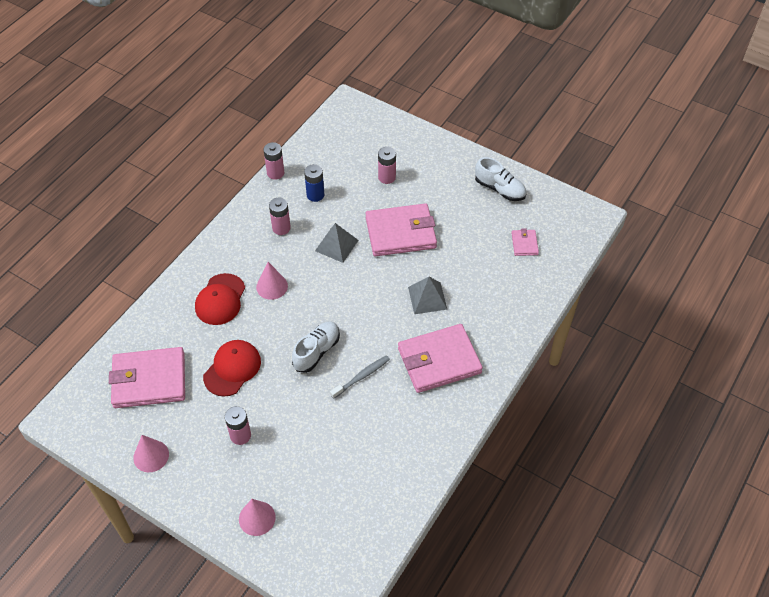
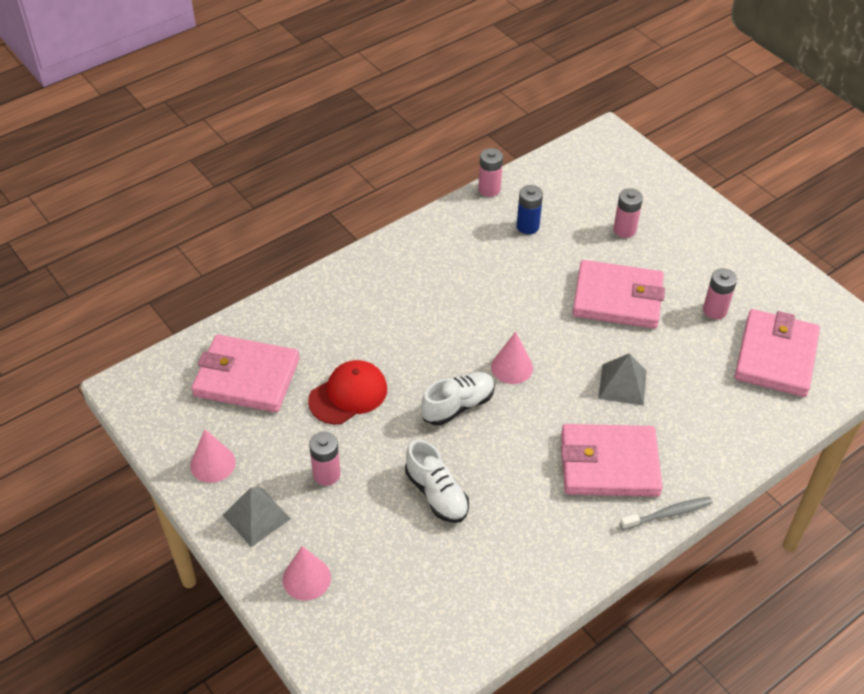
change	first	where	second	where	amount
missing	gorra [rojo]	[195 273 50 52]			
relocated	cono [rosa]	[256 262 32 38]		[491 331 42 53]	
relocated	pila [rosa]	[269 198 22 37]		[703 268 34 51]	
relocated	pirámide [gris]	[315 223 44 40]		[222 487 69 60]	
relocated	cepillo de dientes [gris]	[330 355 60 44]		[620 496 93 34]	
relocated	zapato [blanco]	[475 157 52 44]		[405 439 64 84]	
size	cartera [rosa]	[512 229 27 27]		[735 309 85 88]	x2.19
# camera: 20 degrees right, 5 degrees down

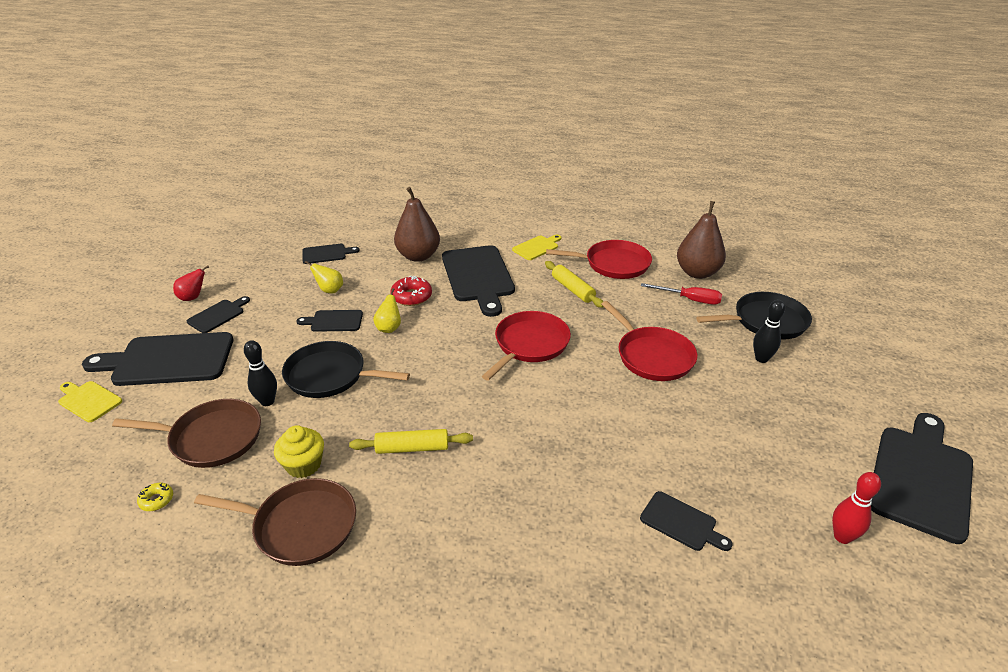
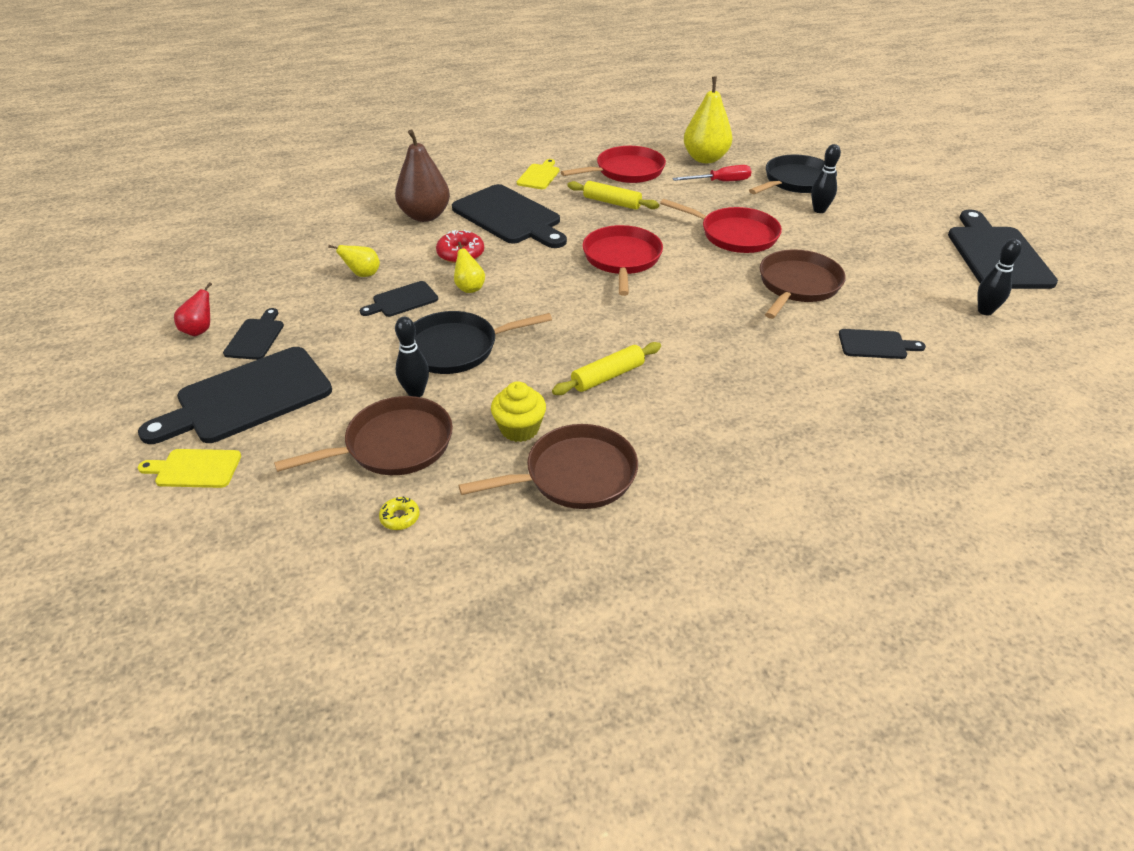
change	first	where	second	where	amount
missing	tabla de cortar [negro]	[302 244 58 20]			
appeared			sartén [marrón]	[760 249 86 70]	
colour	pera [marrón]	[677 201 49 78]	pera [amarillo]	[684 77 48 86]	
colour	bolo [rojo]	[832 472 49 72]	bolo [negro]	[977 239 45 76]	
# camera: 30 degrees left, 5 degrees up

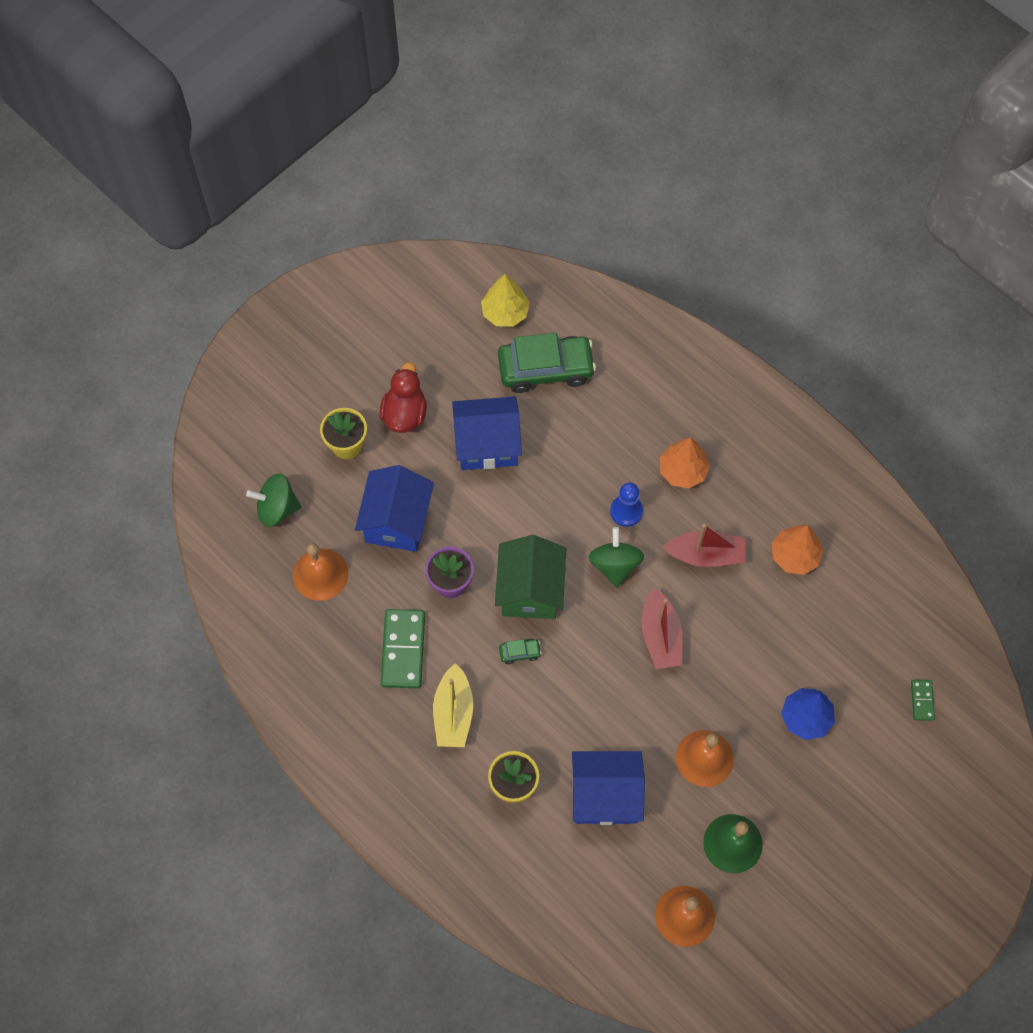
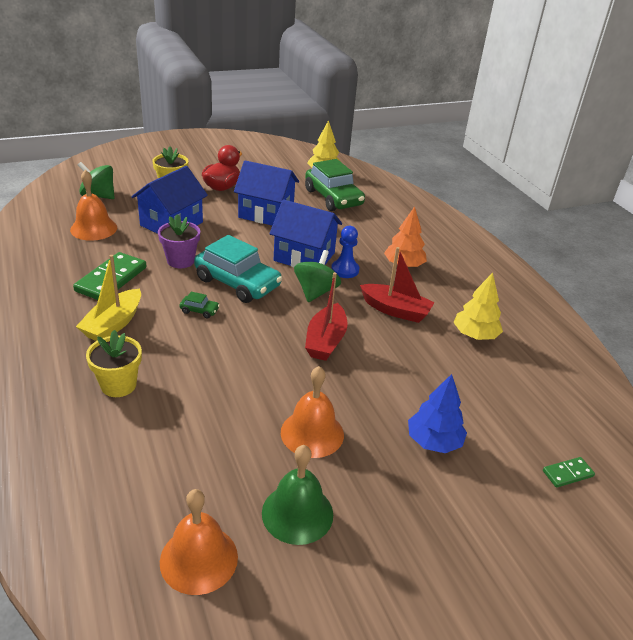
change	first	where	second	where	amount
relocated	casa [azul]	[572 751 73 74]		[269 199 73 68]	
exchanged	casa [verde]	[495 535 71 84]	coche [turquesa]	[194 235 88 68]	
colour	árbol [naranja]	[772 525 51 50]	árbol [amarillo]	[453 273 50 67]	
spun	coche [verde]	[498 333 98 60]		[305 159 60 52]	45 degrees clockwise
spun	ficha de dominó [verde]	[911 680 24 41]		[543 457 52 31]	45 degrees clockwise
# camera: 20 degrees right, 30 degrees down

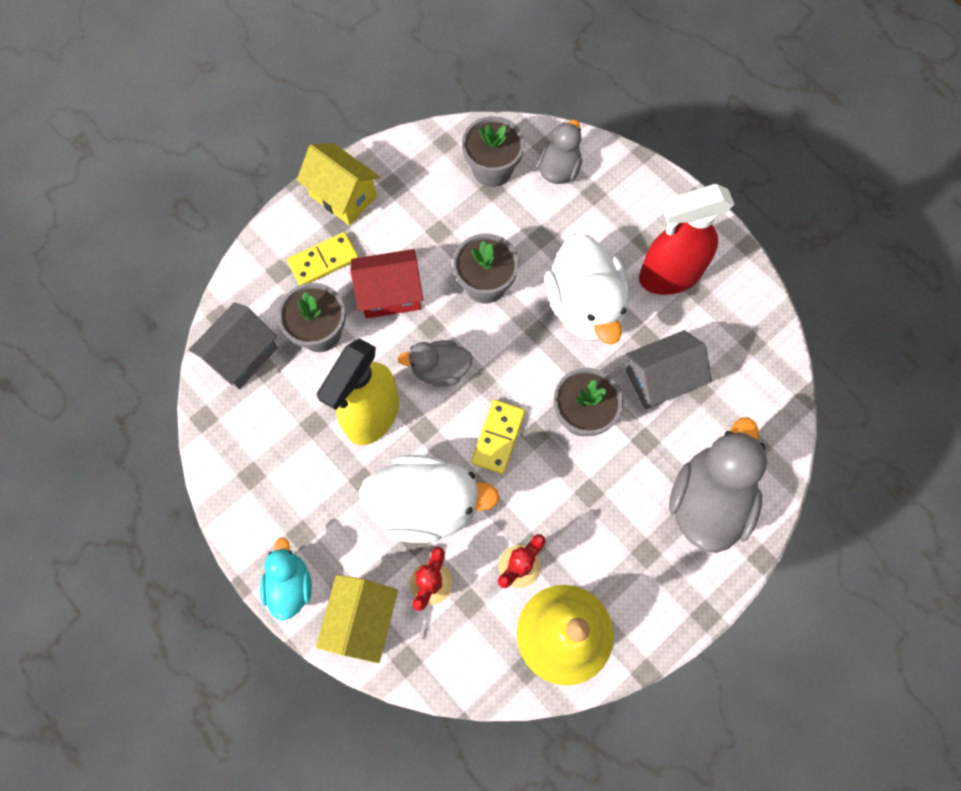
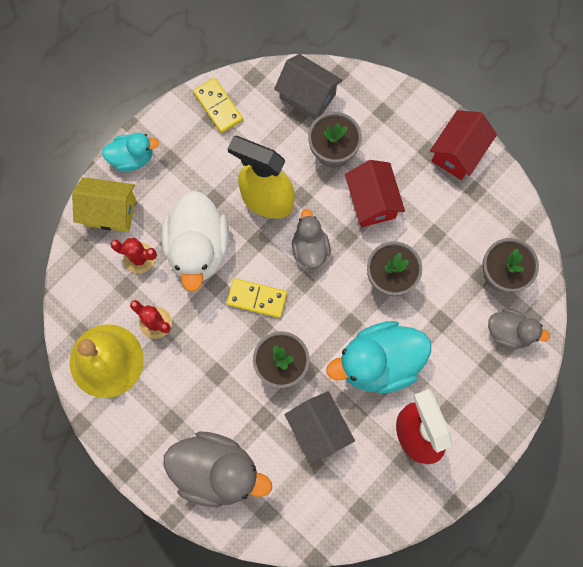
change	first	where	second	where	amount
relocated	ficha de dominó [amarillo]	[287 232 72 53]		[193 78 50 55]	
colour	casa [amarillo]	[297 143 83 82]	casa [rojo]	[430 110 67 70]	
colour	pato [blanco]	[545 233 85 111]	pato [turquesa]	[326 321 105 72]	
# camera: 85 degrees right, 5 degrees up

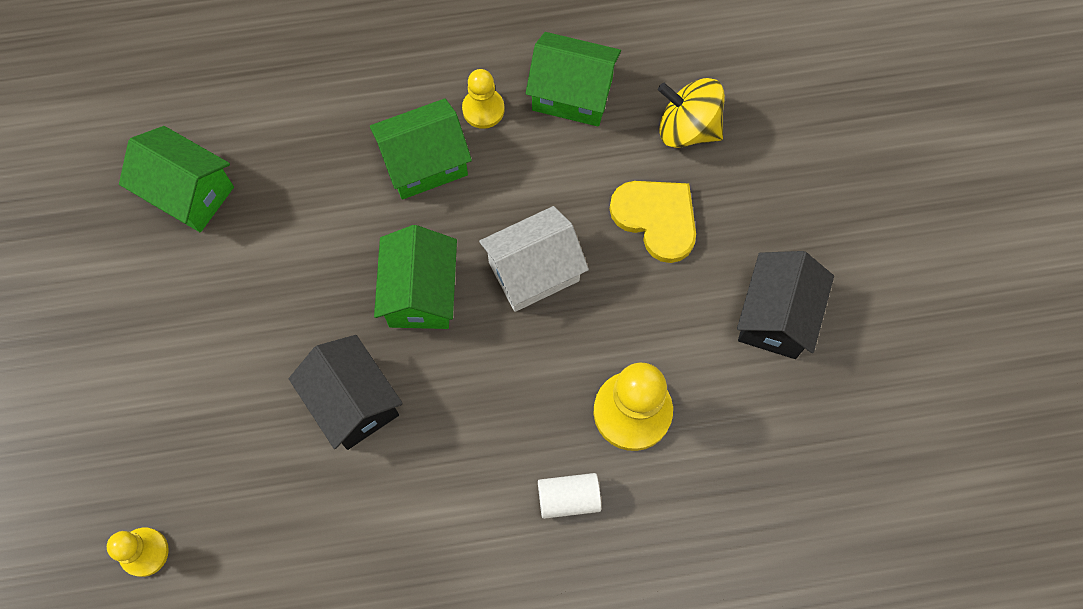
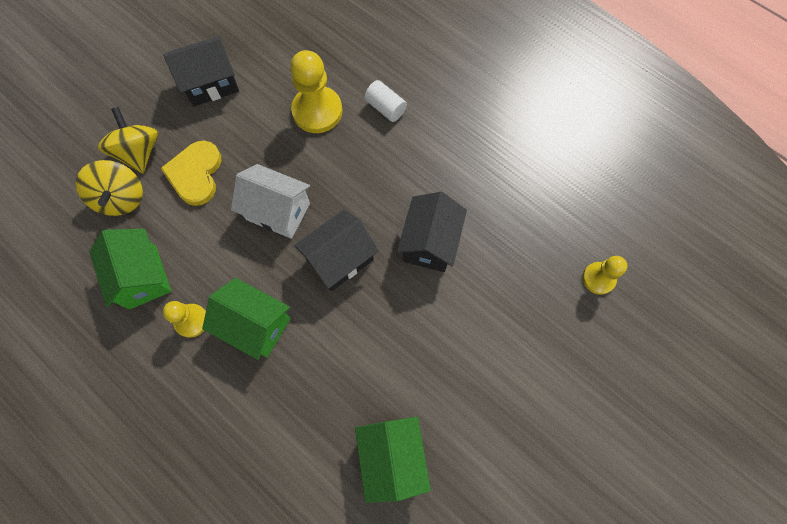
change	first	where	second	where	amount
appeared			peonza [amarillo]	[98 107 60 66]	
colour	casa [verde]	[374 225 83 104]	casa [negro]	[294 210 85 81]	
# camera: 130 degrees left, 0 degrees up

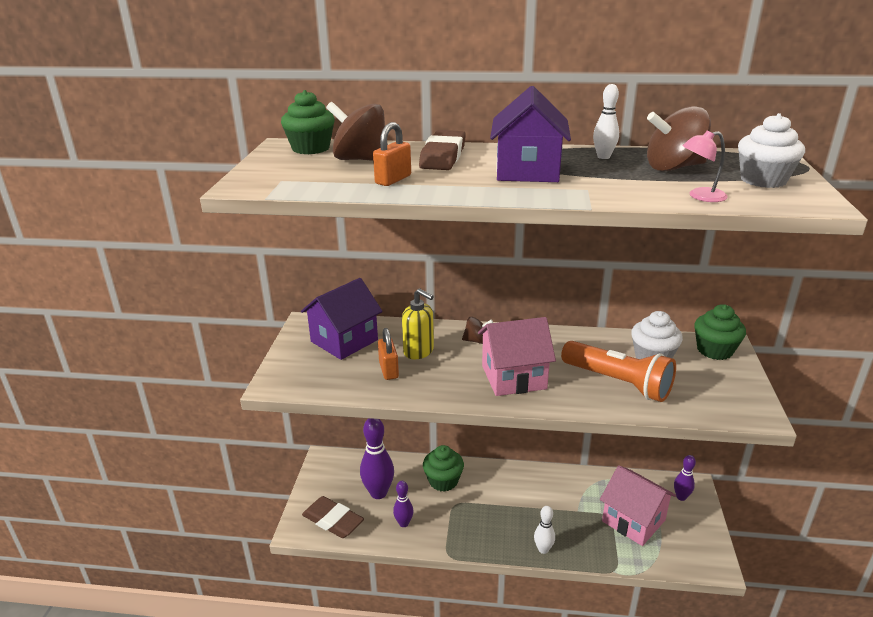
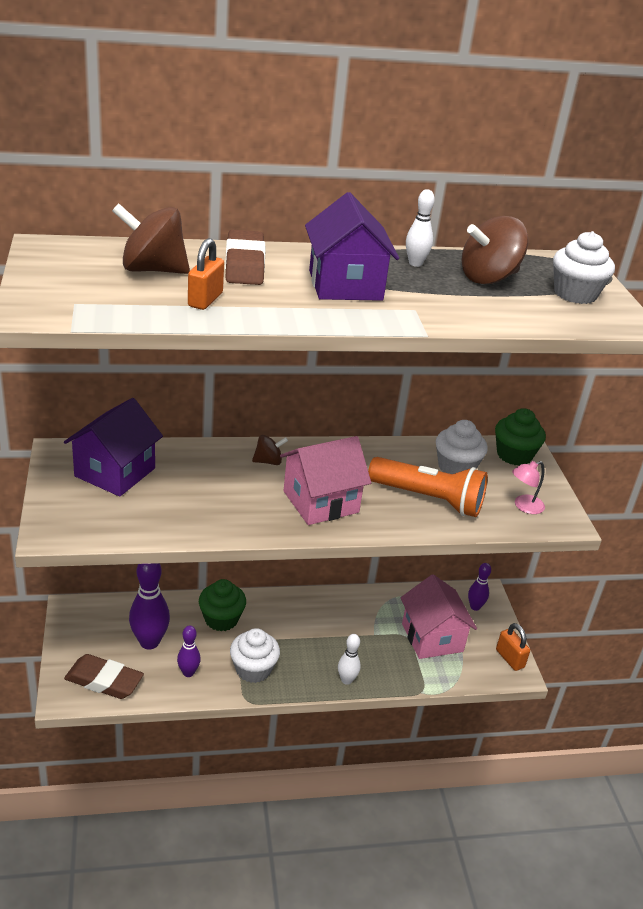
change	first	where	second	where	amount
missing	magdalena [verde]	[281 90 54 64]			
missing	dispensador de jabón [amarillo]	[402 288 32 71]			
appeared			magdalena [blanco]	[230 628 50 55]	
relocated	candado [naranja]	[378 328 21 52]		[496 623 34 48]	
relocated	lámpara [rosa]	[682 131 46 71]		[512 461 33 53]	
spun	casa [rosa]	[600 465 76 81]		[400 574 77 85]	45 degrees clockwise
# camera: 20 degrees left, 5 degrees up

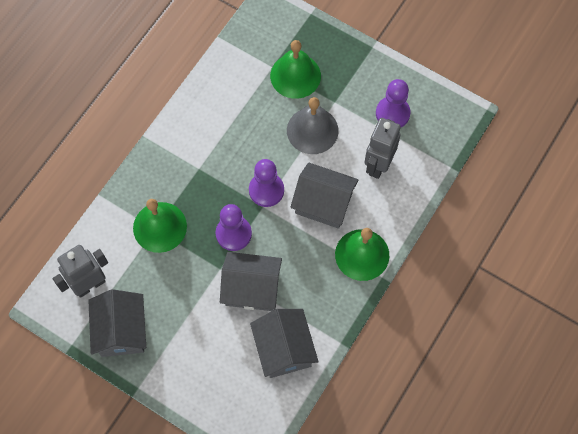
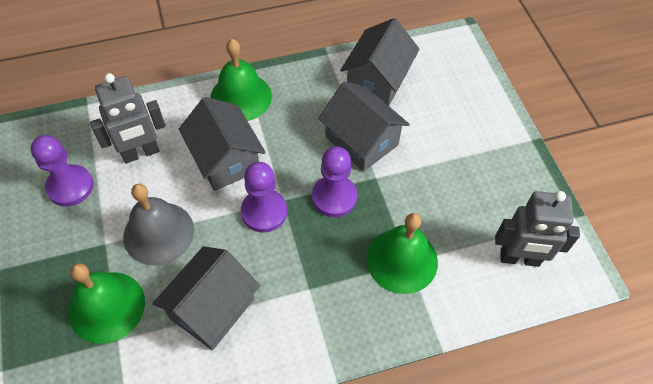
change	first	where	second	where	amount
relocated	casa [gris]	[88 289 58 68]		[152 246 108 104]	
# camera: 140 degrees left, 10 degrees down

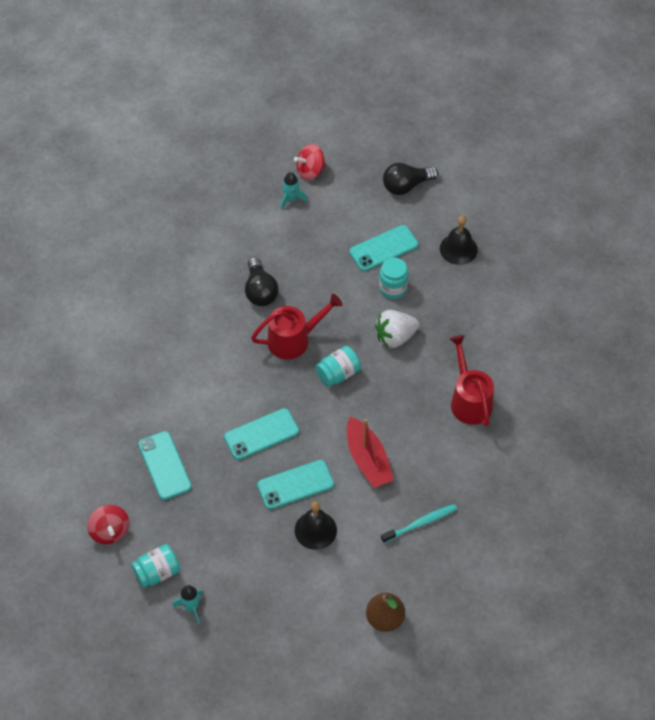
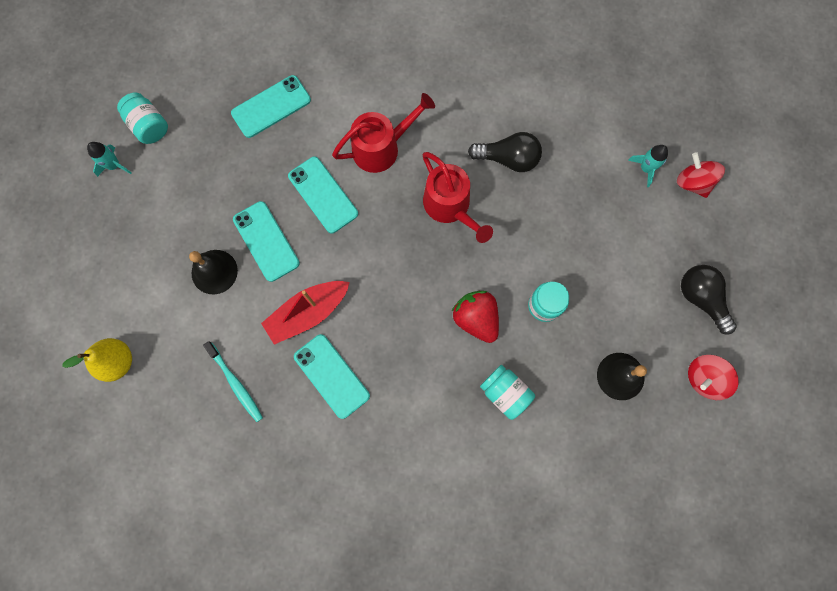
change	first	where	second	where	amount
relocated	peonza [rojo]	[87 505 42 39]		[688 355 51 45]	
relocated	tarro [turquesa]	[316 346 45 41]		[480 365 55 55]	
relocated	móvil [turquesa]	[349 225 69 46]		[294 334 76 85]	
relocated	regadera [rojo]	[449 335 45 91]		[332 93 103 80]	
colour	pera [marrón]	[366 593 39 39]	pera [amarillo]	[62 338 70 44]	
colour	fresa [blanco]	[375 310 44 38]	fresa [rojo]	[452 291 47 52]	
spun	bombilla [negro]	[245 257 34 49]		[468 132 74 40]	150 degrees counterclockwise
# camera: 80 degrees right, 20 degrees up

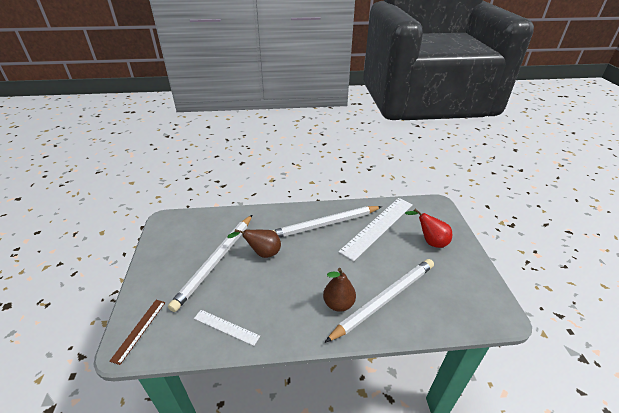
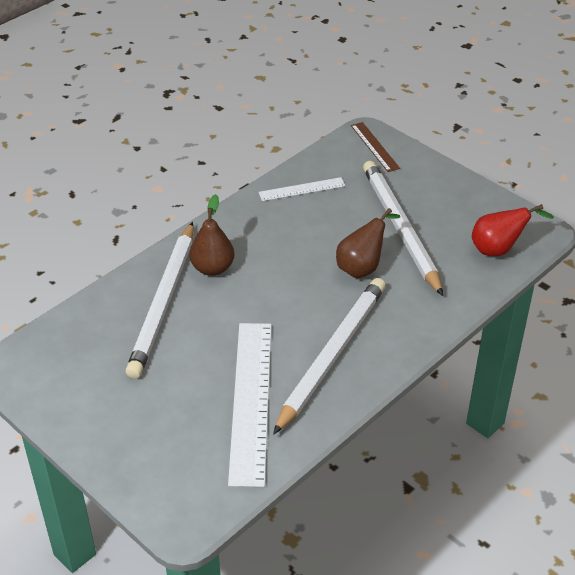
change	first	where	second	where	amount
relocated	pera [rojo]	[405 209 47 39]		[472 204 82 52]	
# camera: 140 degrees right, 5 degrees up

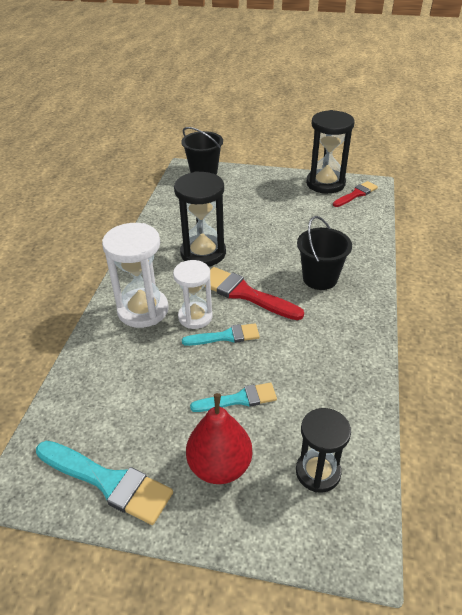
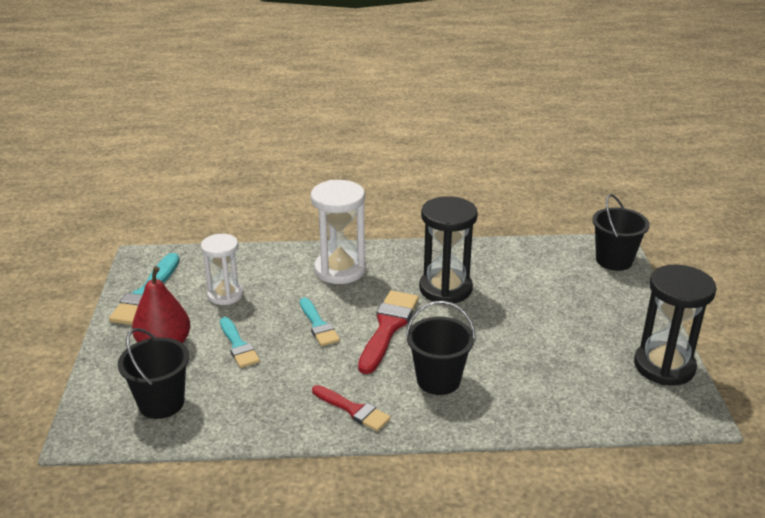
change	first	where	second	where	amount
relocated	reloj de arena [blanco]	[173 260 40 69]		[201 234 42 71]	
relocated	pincel [rojo]	[333 181 45 26]		[312 385 79 46]	
exchanged	reloj de arena [negro]	[296 408 55 85]	balde [negro]	[118 328 71 91]	
# camera: 75 degrees right, 10 degrees down

